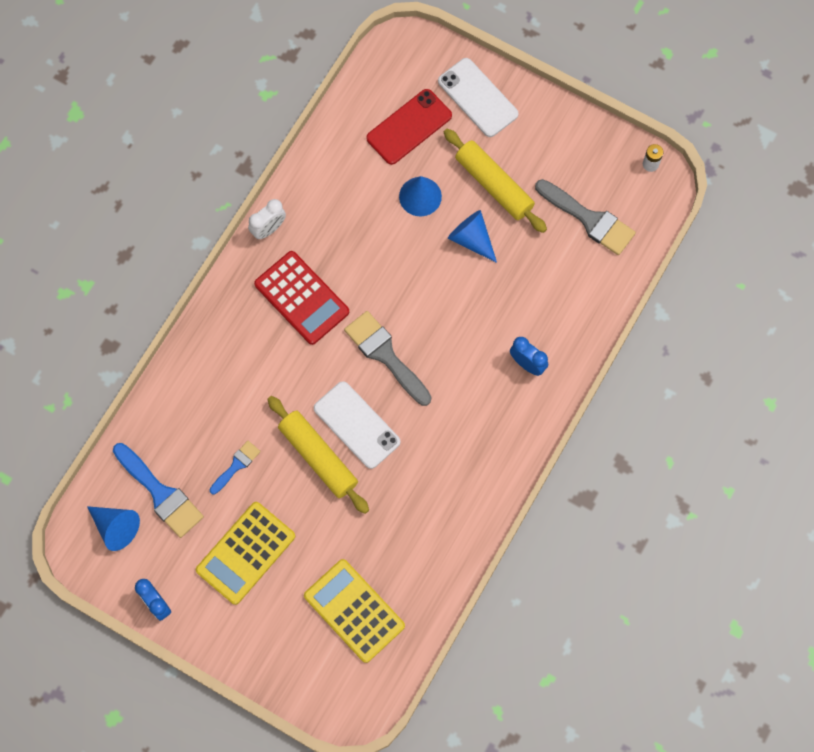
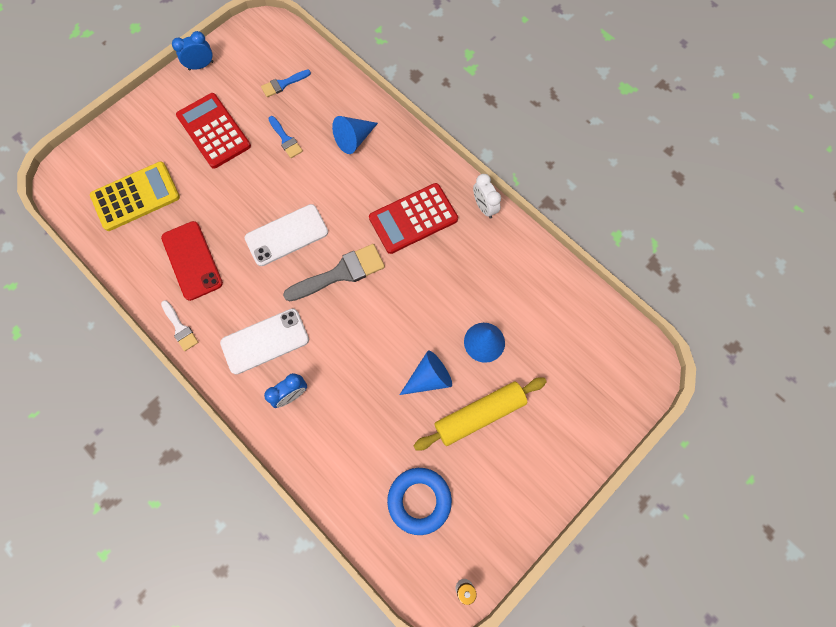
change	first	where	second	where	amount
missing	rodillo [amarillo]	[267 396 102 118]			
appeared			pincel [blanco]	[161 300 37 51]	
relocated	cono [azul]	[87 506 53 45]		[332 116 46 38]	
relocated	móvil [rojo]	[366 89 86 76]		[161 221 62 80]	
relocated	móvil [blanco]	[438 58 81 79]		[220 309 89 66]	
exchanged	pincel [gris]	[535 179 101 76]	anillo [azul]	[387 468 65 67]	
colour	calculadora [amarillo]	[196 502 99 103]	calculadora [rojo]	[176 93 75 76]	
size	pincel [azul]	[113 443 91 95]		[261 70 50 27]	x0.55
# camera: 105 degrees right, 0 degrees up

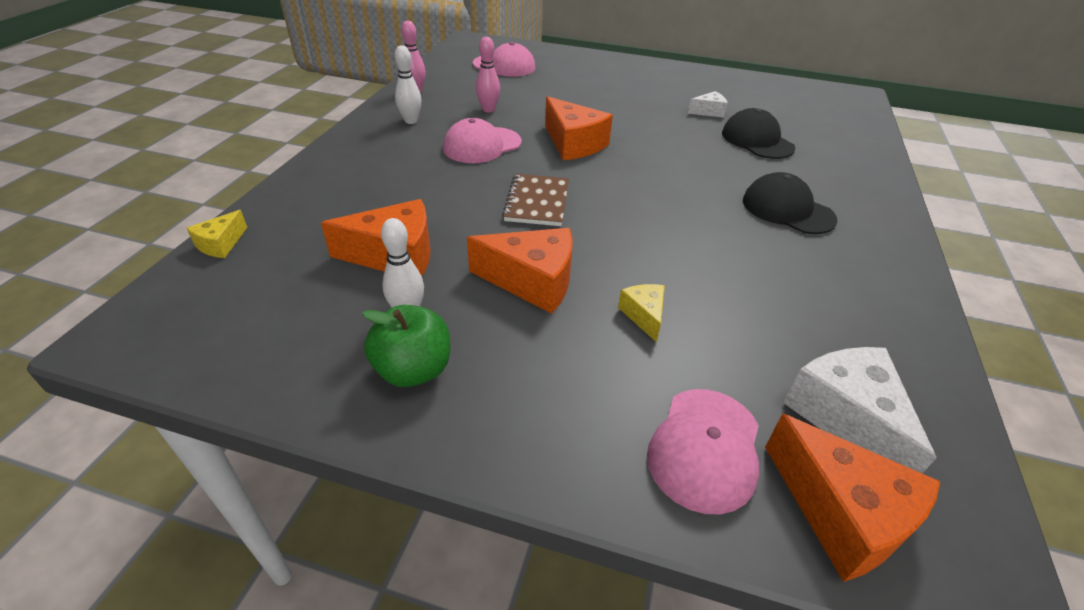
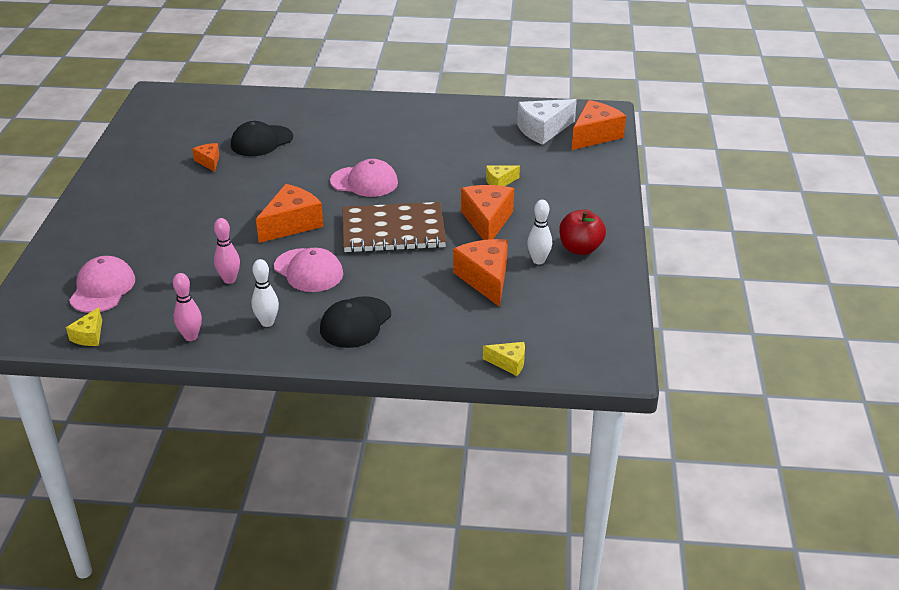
change	first	where	second	where	amount
appeared			queso [amarillo]	[66 307 36 39]	
relocated	gorra [rosa]	[647 389 112 125]		[330 159 68 38]	
relocated	gorra [negro]	[743 172 94 62]		[320 296 71 52]	
colour	manzana [verde]	[362 305 88 82]	manzana [rojo]	[559 209 47 46]	
colour	queso [blanco]	[688 91 40 27]	queso [naranja]	[192 143 27 29]	
size	cuaderno [marrón]	[502 174 67 52]		[342 202 104 51]	x1.61
# camera: 100 degrees left, 5 degrees down

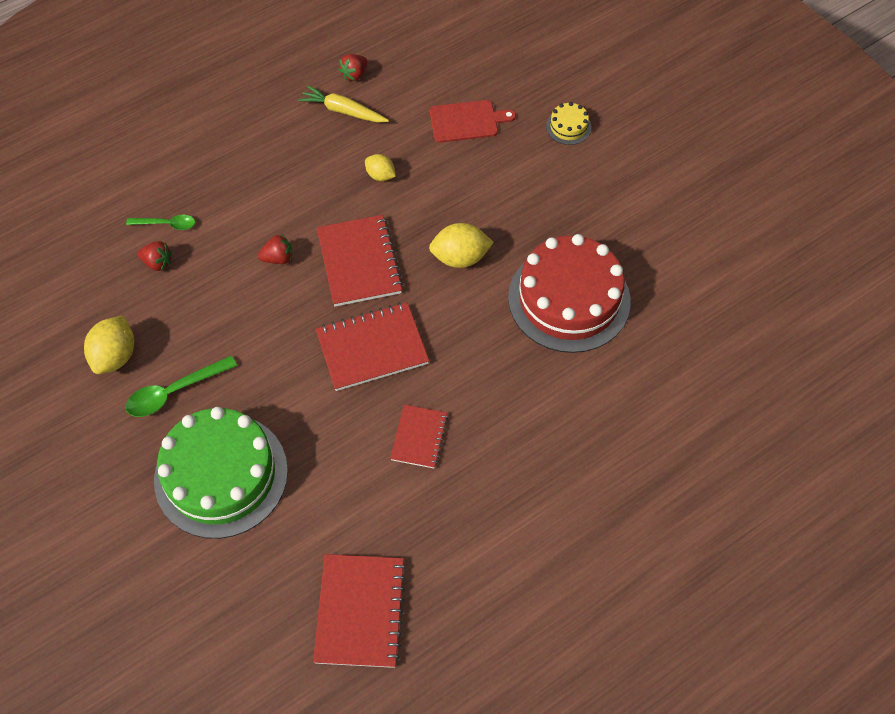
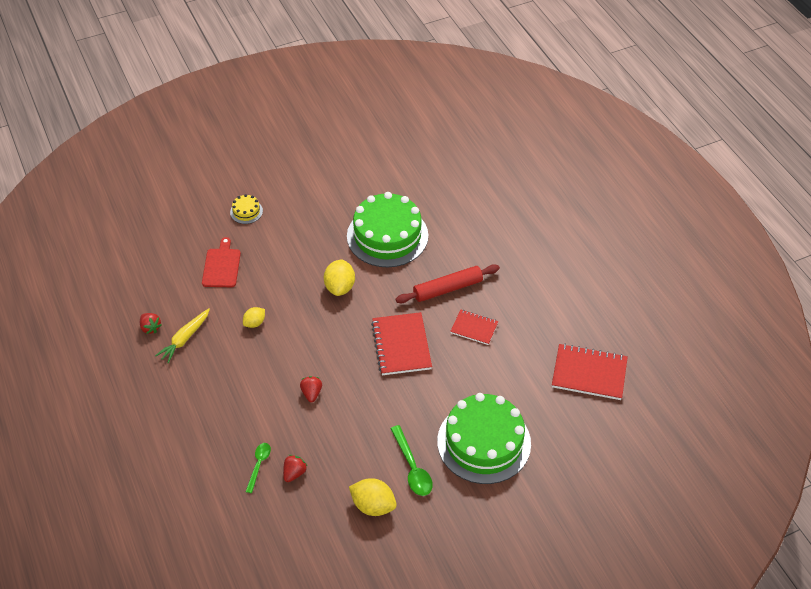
change	first	where	second	where	amount
missing	cuaderno [rojo]	[317 215 86 92]			
appeared			rodillo [rojo]	[396 264 104 39]	
colour	tarta [rojo]	[508 234 123 119]	tarta [verde]	[347 192 81 75]	
# camera: 80 degrees left, 10 degrees down

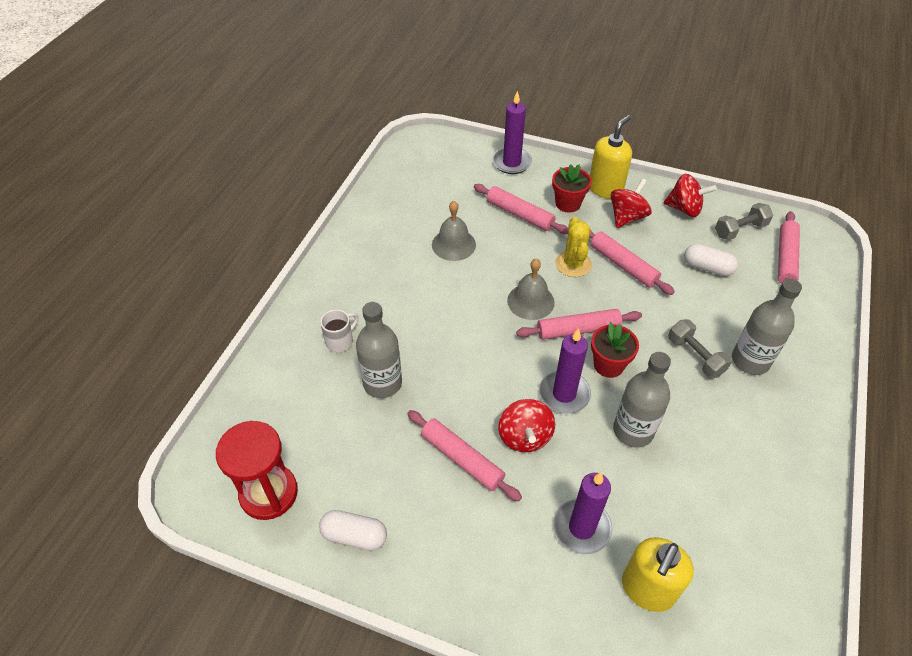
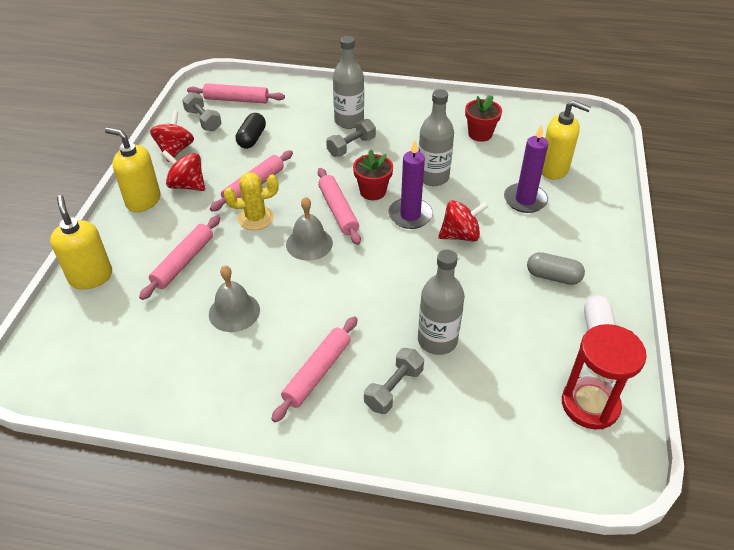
change	first	where	second	where	amount
appeared			cápsula [gris]	[527 252 58 33]	
relocated	rodillo [rosa]	[407 410 115 91]		[271 316 86 106]	
relocated	maceta [rojo]	[552 164 40 49]		[465 95 37 47]	
exchanged	taza [blanco]	[320 309 39 43]	mancuerna [gris]	[364 348 60 66]	
exchanged	vela [morado]	[492 91 40 83]	dispensador de jabón [amarillo]	[50 195 62 95]	
colour	cápsula [blanco]	[684 244 54 32]	cápsula [negro]	[236 113 30 36]	
# camera: 100 degrees left, 5 degrees down

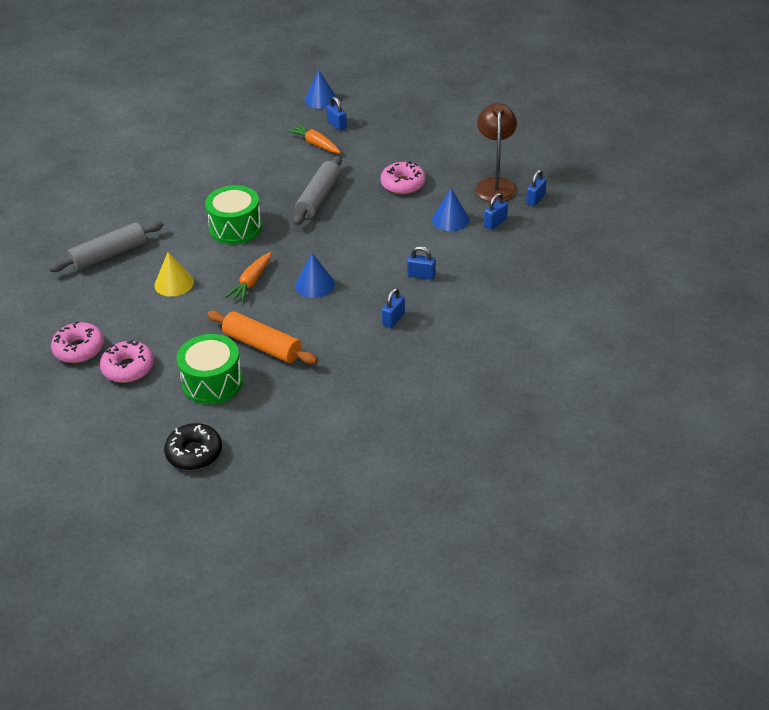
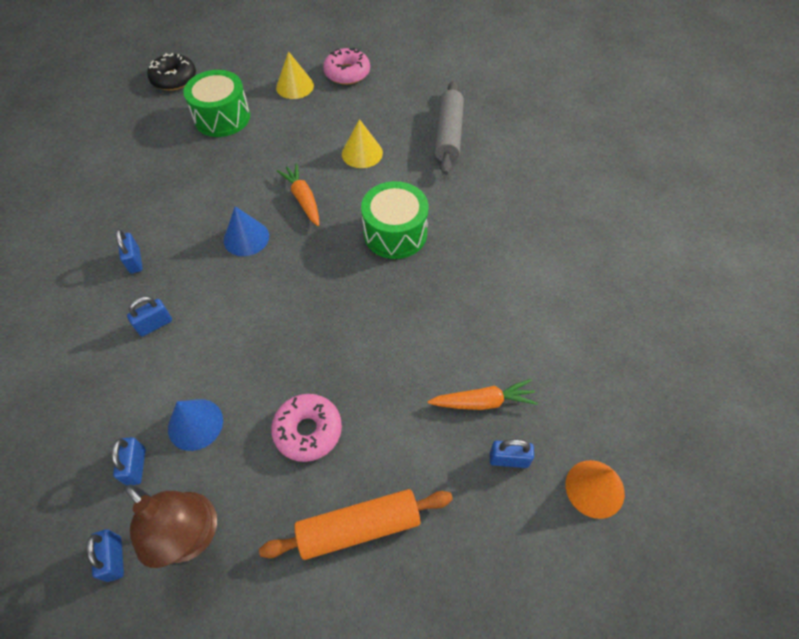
change	first	where	second	where	amount
missing	rodillo [gris]	[293 155 49 70]			
relocated	rodillo [naranja]	[208 311 110 53]		[259 489 194 71]	
exchanged	rosquilla [rosa]	[100 340 54 43]	cono [amarillo]	[276 51 38 48]	
colour	cono [azul]	[305 70 32 39]	cono [naranja]	[565 460 60 59]	
# camera: 130 degrees right, 15 degrees up

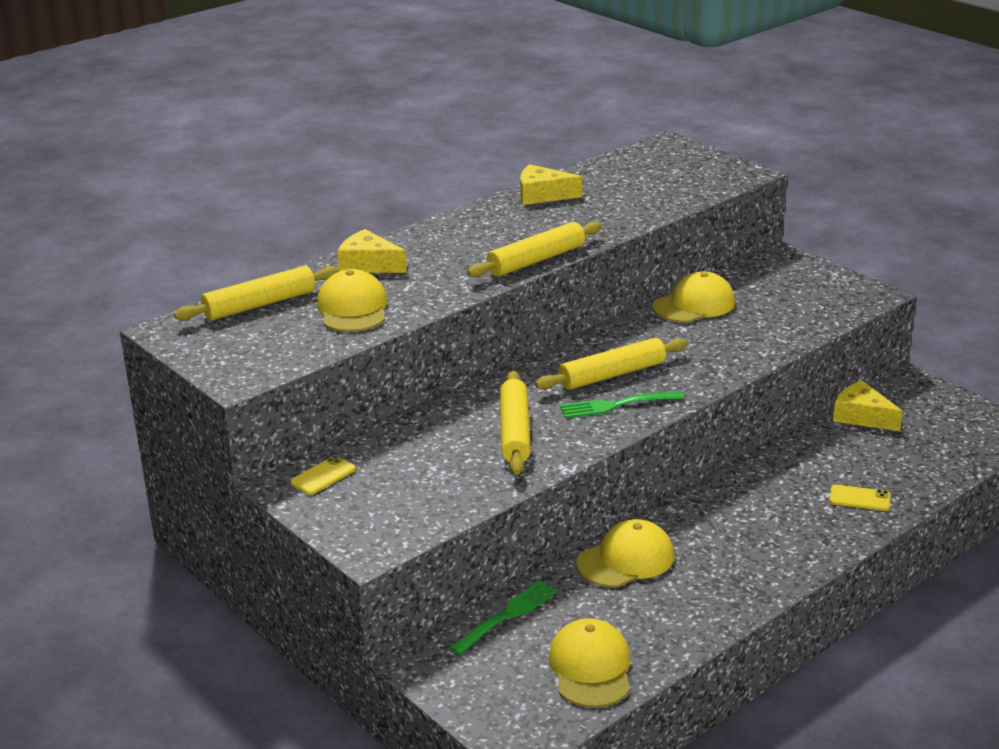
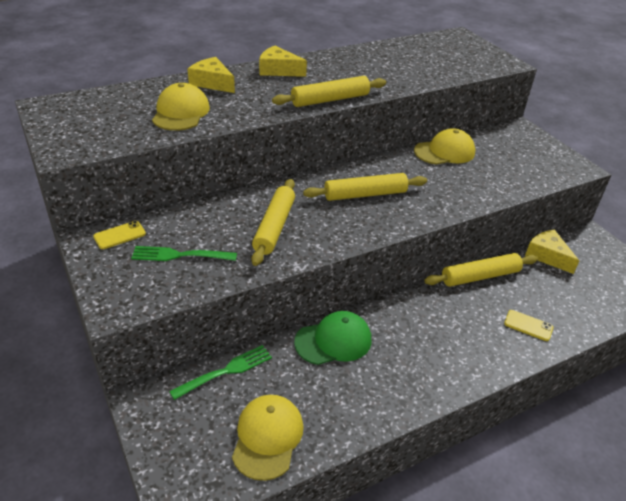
change	first	where	second	where	amount
relocated	rodillo [amarillo]	[174 266 166 55]		[424 253 114 34]	
relocated	queso [amarillo]	[520 164 63 41]		[259 46 48 31]	
relocated	tenedor [verde]	[560 391 124 27]		[131 246 106 15]	
colour	gorra [amarillo]	[576 519 98 68]	gorra [verde]	[294 311 78 54]	
# camera: 10 degrees right, 10 degrees up

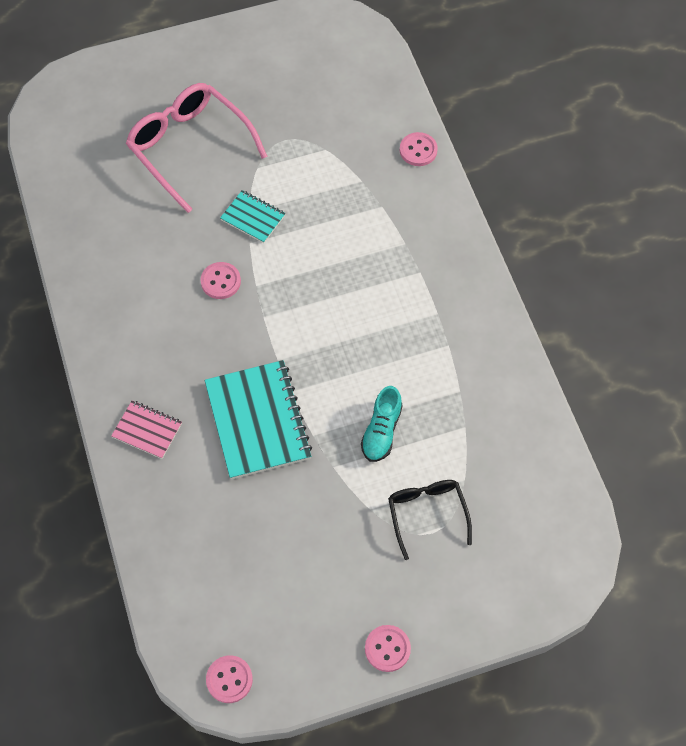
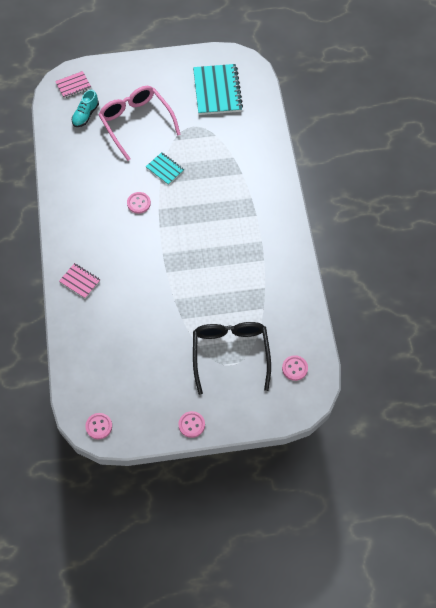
change	first	where	second	where	amount
appeared			cuaderno [rosa]	[55 71 36 27]	
relocated	cuaderno [turquesa]	[205 360 107 119]		[193 64 50 51]	
relocated	zapato [turquesa]	[361 386 42 76]		[72 90 27 37]	
relocated	botón [rosa]	[400 132 38 34]		[282 355 26 26]	
size	gafas [negro]	[388 480 84 80]		[193 322 78 73]	x1.72
# camera: 10 degrees right, 0 degrees up

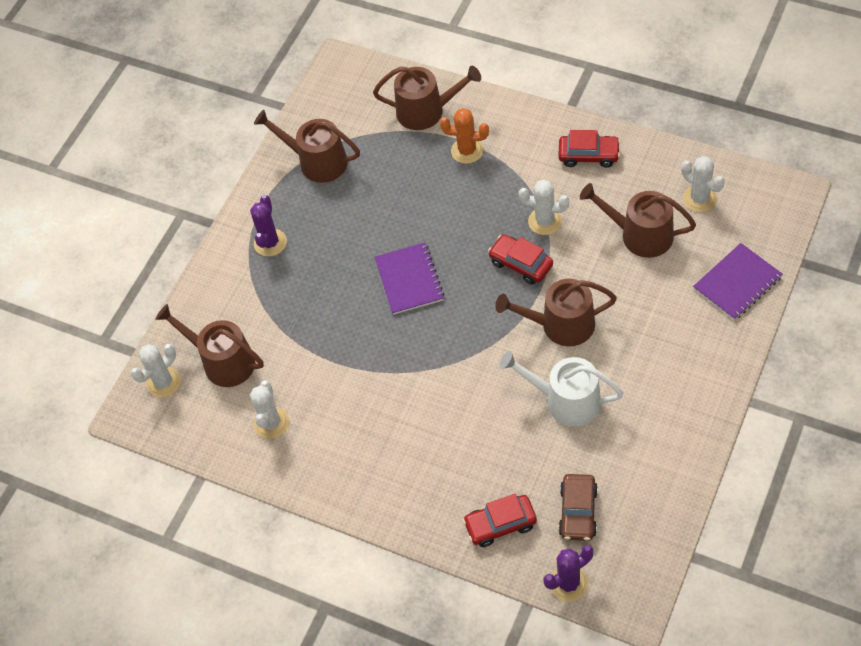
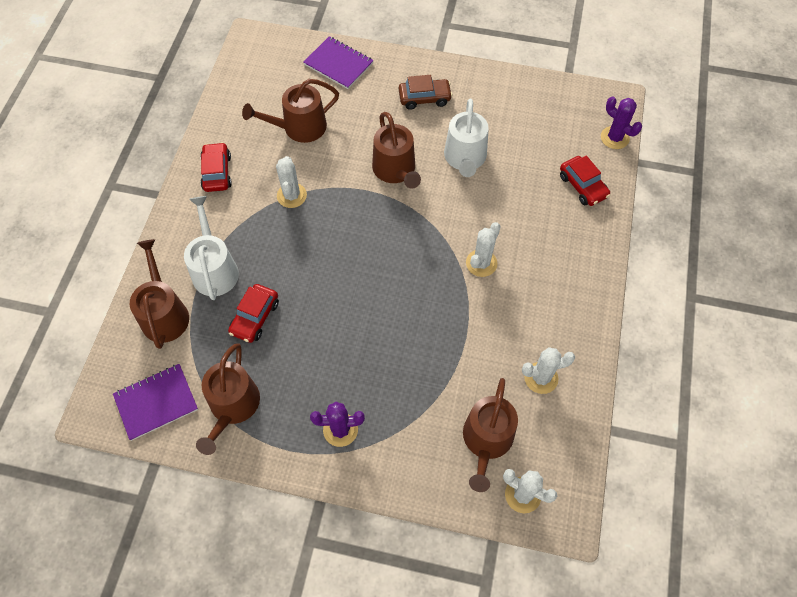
change	first	where	second	where	amount
relocated	cuaderno [morado]	[375 242 69 73]		[113 364 85 77]	
relocated	coche [rojo]	[488 235 65 50]		[228 284 51 59]	
relocated	coche [marrón]	[559 474 39 67]		[399 75 54 35]	
relocated	cactus [blanco]	[681 156 44 56]		[466 222 35 55]	
exchanged	cactus [naranja]	[440 108 49 56]	regadera [blanco]	[184 196 55 104]	
spun	regadera [marrón]	[580 183 116 75]		[242 79 97 64]	60 degrees clockwise
# camera: 110 degrees left, 5 degrees up

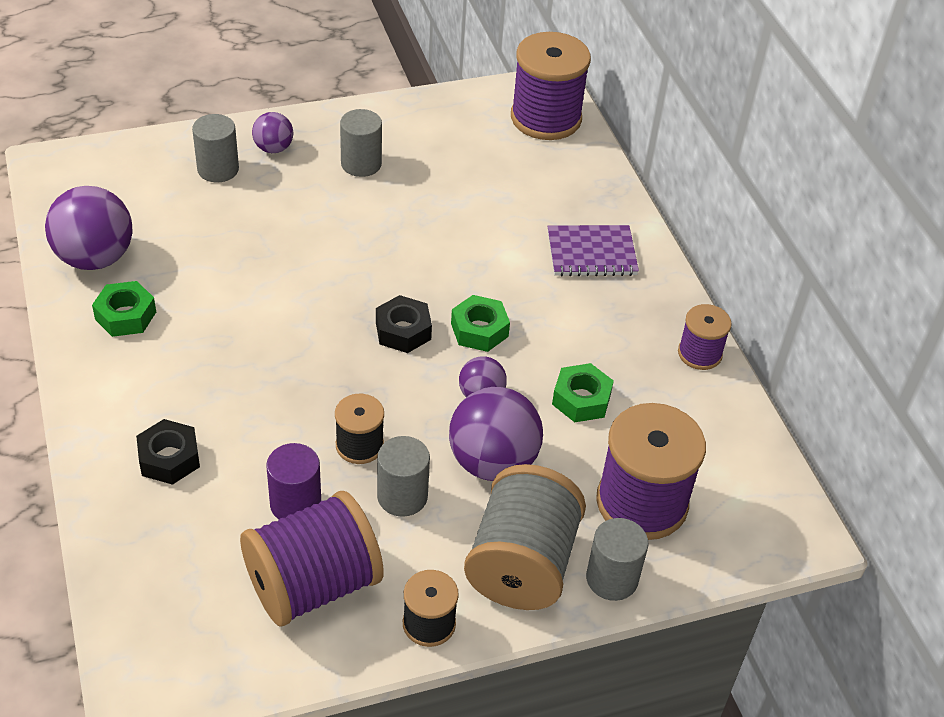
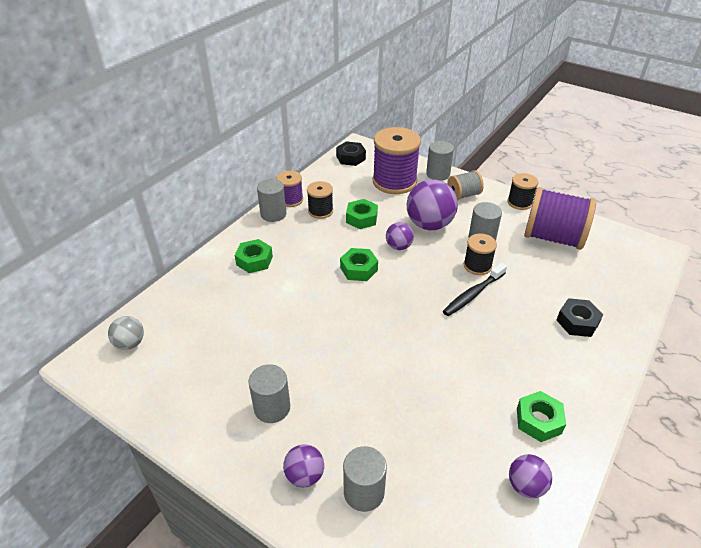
change	first	where	second	where	amount
missing	cilindro [morado]	[266 443 55 76]			
appeared			cilindro [gris]	[257 179 29 43]	
appeared			carrete [negro]	[307 181 26 38]	
appeared			cepillo de dientes [negro]	[443 263 64 53]	
relocated	tuerca [negro]	[376 295 56 58]		[336 141 30 25]	
exchanged	carrete [morado]	[511 32 80 108]	pelota [gris]	[108 316 36 34]	
exchanged	cuaderno [morado]	[548 225 91 51]	tuerca [verde]	[235 239 38 34]	
size	pelota [morado]	[45 186 87 84]		[509 454 43 44]	x0.54
size	carrete [gris]	[464 464 122 146]		[447 170 37 30]	x0.53
# camera: 125 degrees left, 5 degrees down

